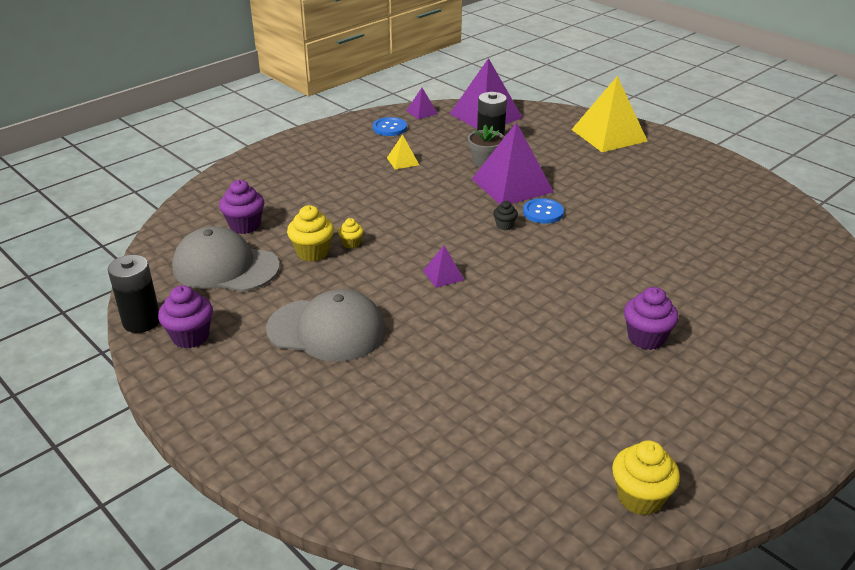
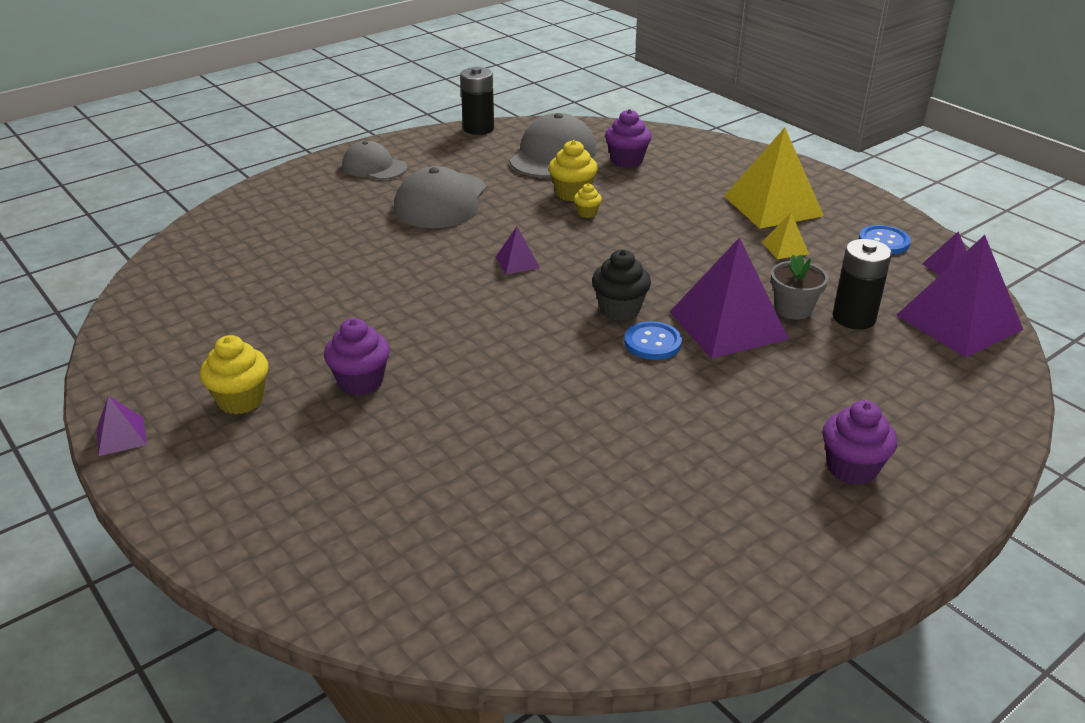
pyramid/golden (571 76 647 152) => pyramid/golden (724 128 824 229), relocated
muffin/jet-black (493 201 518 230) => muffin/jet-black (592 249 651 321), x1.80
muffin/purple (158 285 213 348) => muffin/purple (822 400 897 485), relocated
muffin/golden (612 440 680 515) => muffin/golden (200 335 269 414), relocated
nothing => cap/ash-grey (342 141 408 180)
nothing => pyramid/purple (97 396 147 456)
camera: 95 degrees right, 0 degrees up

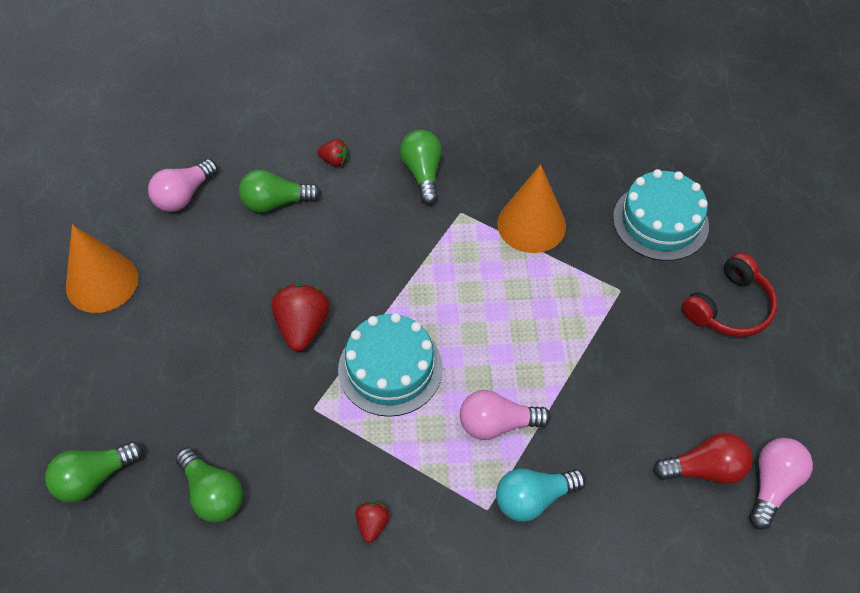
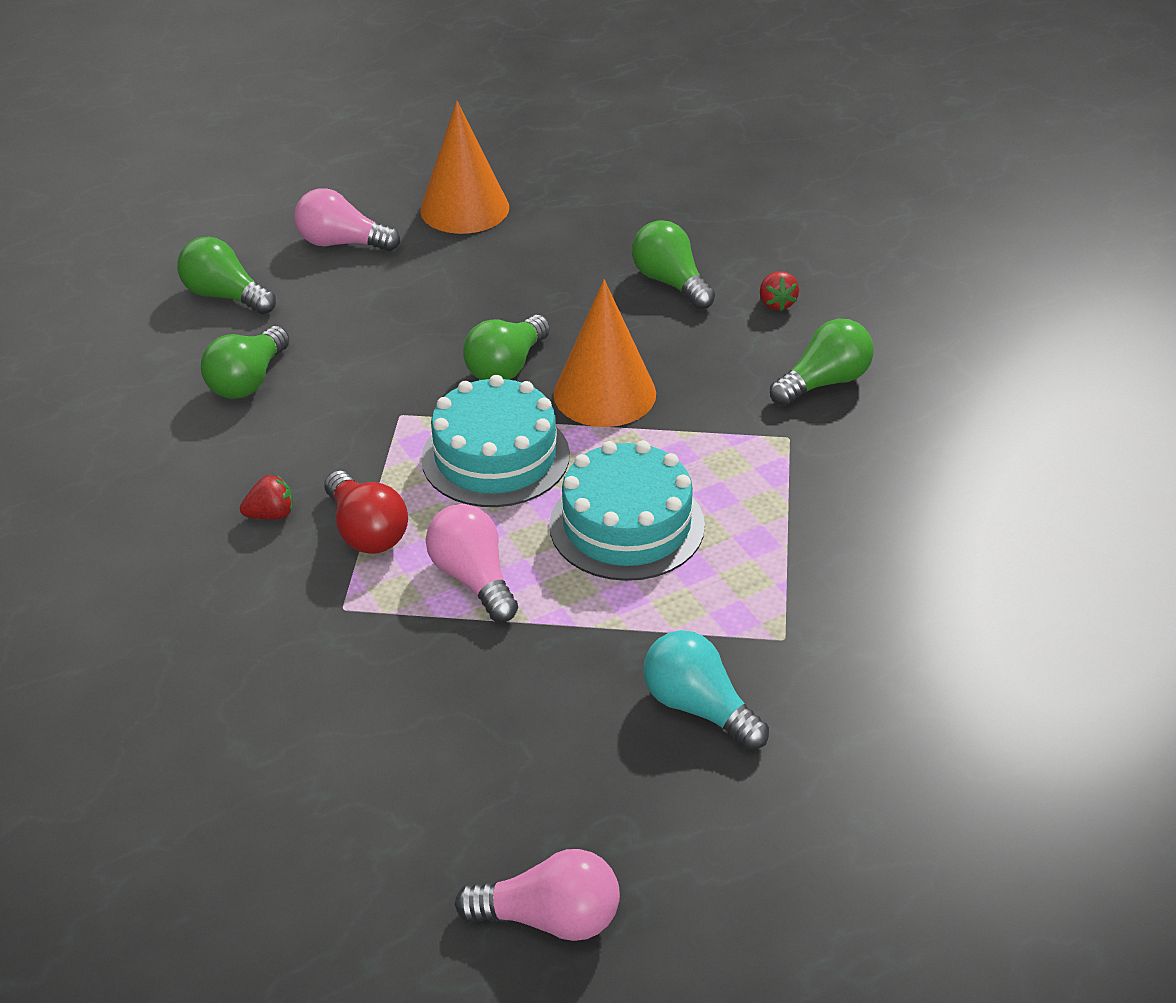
lightbulb/rose-pink (148 159 218 212) => lightbulb/rose-pink (294 188 400 251), relocated
cone shape/orange (497 164 566 253) => cone shape/orange (553 279 656 427), relocated
gateau/turquoise (613 169 709 261) => gateau/turquoise (549 441 705 581), relocated
over-ear headphones/crimson (682 252 778 337) => nothing
berry/crimson (272 284 330 352) => lightbulb/emerald (463 315 550 380)
lightbulb/crimson (654 432 753 484) => lightbulb/crimson (324 470 408 554), relocated
lightbulb/turquoise (496 469 586 522) => lightbulb/turquoise (643 630 769 750), relocated
camera: 65 degrees right, 15 degrees down

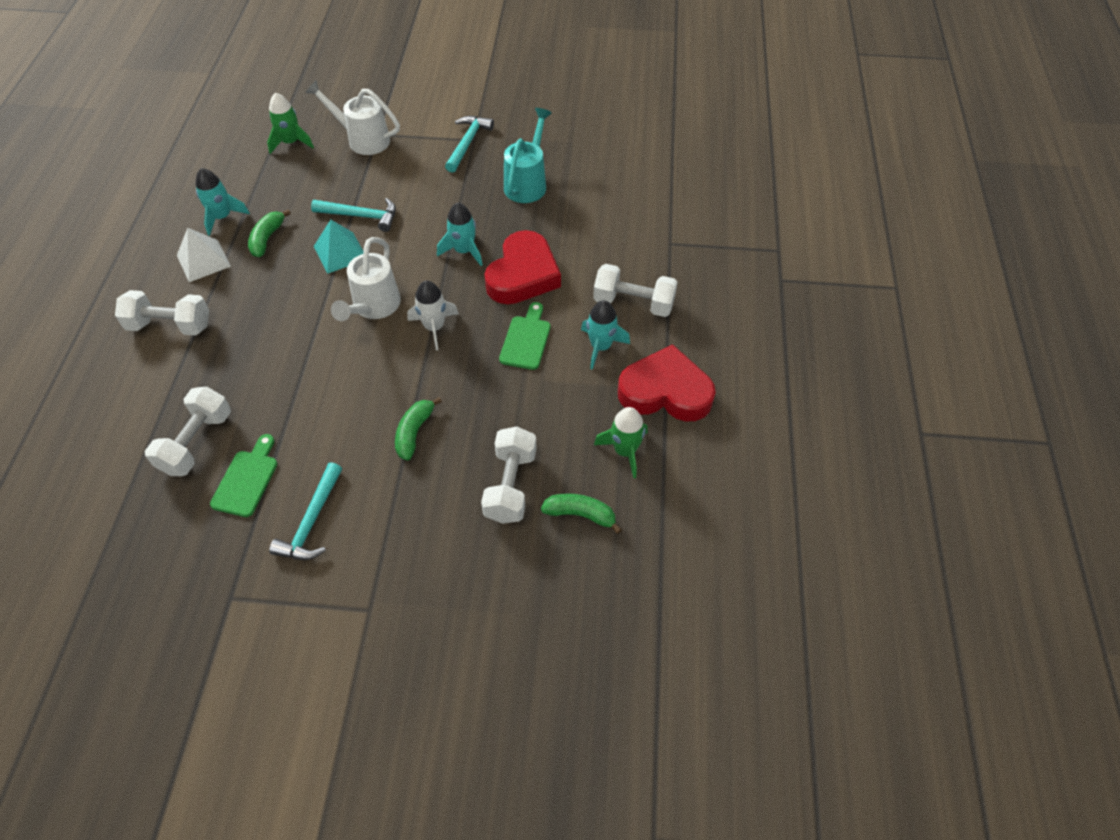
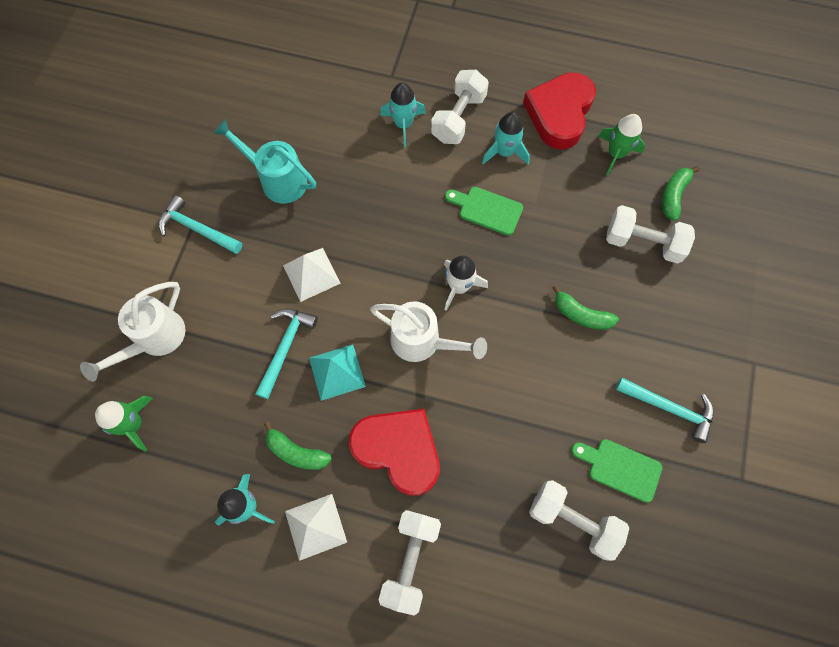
spaceship/turquoise (437 203 483 266) => spaceship/turquoise (380 82 426 147), relocated
love heart/crimson (484 230 561 304) => love heart/crimson (349 409 440 496), relocated
nothing => pyramid/white (283 248 341 302)
camera: 80 degrees left, 15 degrees up

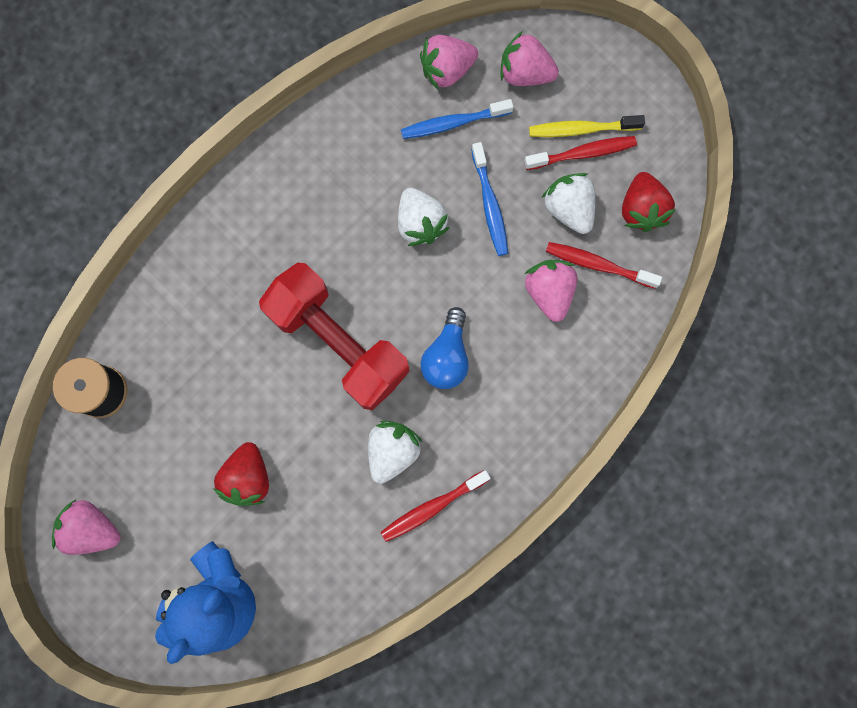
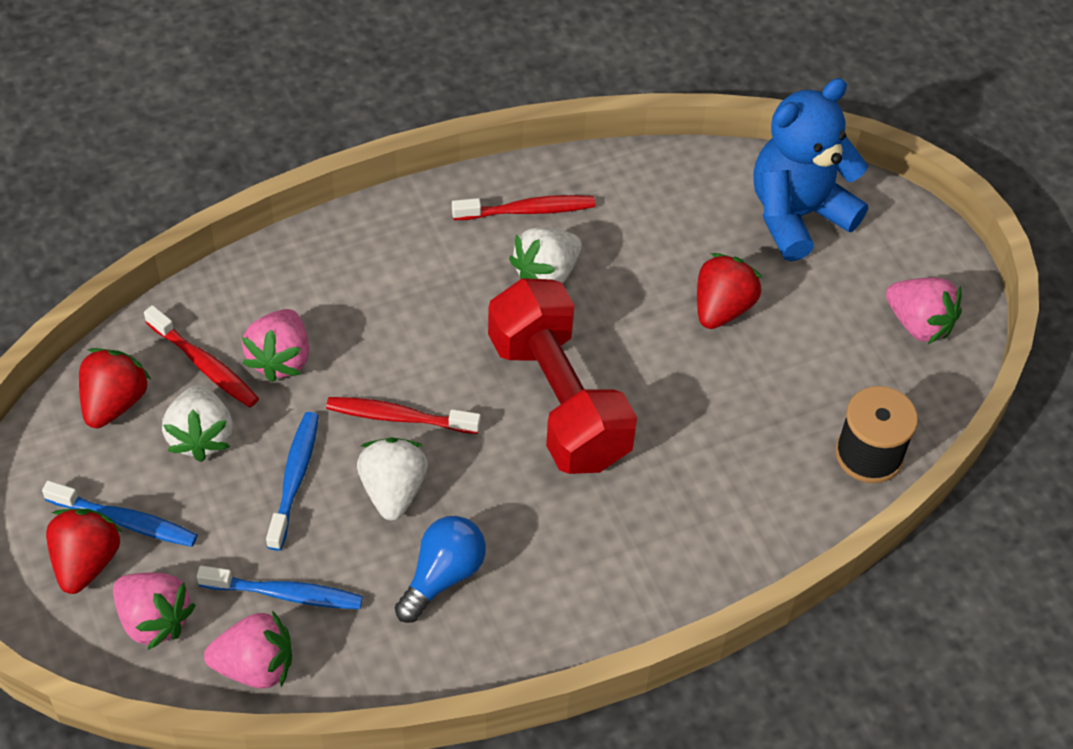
tooth brush/golden (529 115 645 137) => tooth brush/blue (42 481 198 547)
tooth brush/crimson (524 136 637 170) => tooth brush/crimson (326 397 481 434), relocated
lightbulb/blue (420 307 469 389) => lightbulb/blue (395 516 486 623), relocated
nothing => berry/crimson (46 509 122 594)
camera: 160 degrees left, 25 degrees down

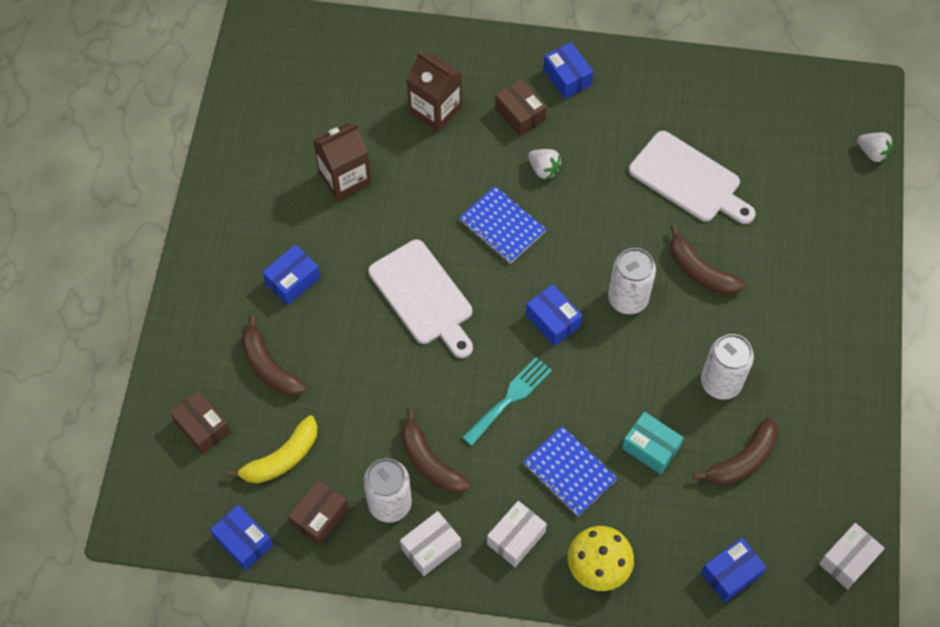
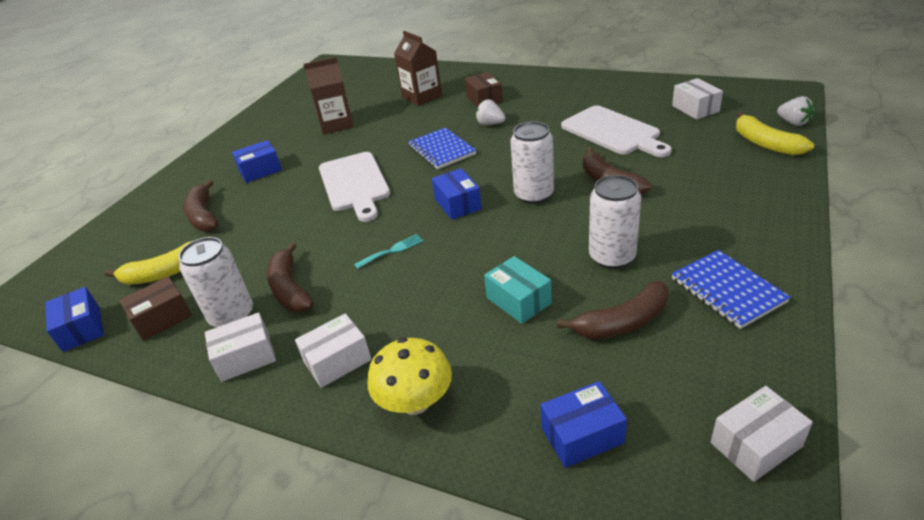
package/blue (543 42 593 99) => nothing
berry/white (528 149 562 179) => berry/white (476 100 506 125), 150 degrees clockwise
dinner fork/turquoise (462 357 552 446) => dinner fork/turquoise (354 234 423 269), x0.63
package/brown (170 390 231 455) => nothing
exercise book/blue (523 426 618 516) => exercise book/blue (672 250 791 329), relocated
nothing => package/white (672 78 723 120)
nothing => toy banana/golden (736 111 814 156)
camera: 20 degrees right, 25 degrees down

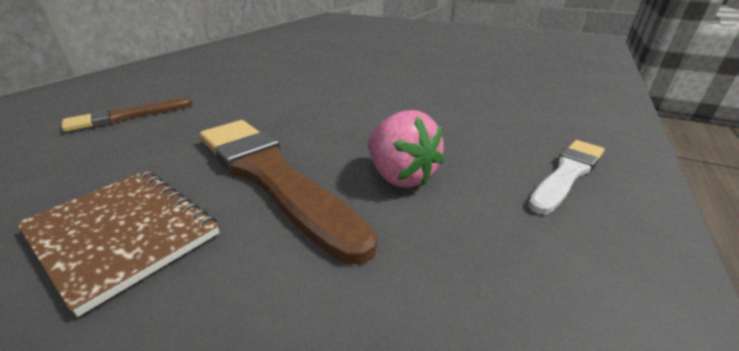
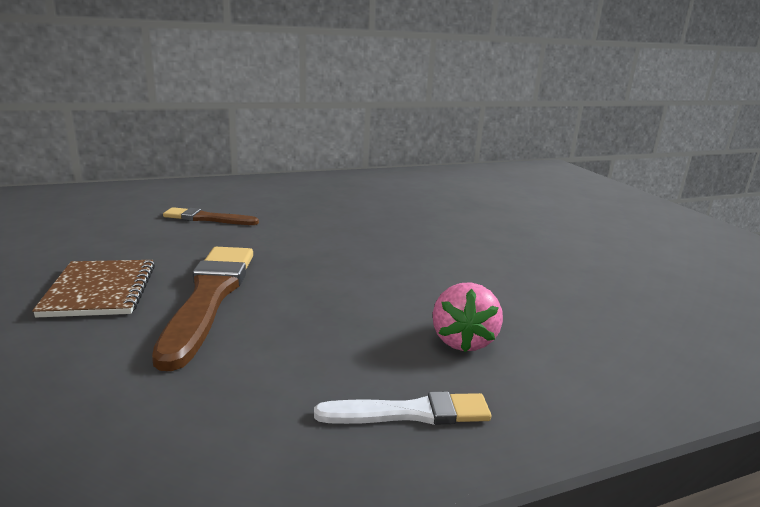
berry/rose-pink (368 110 445 188) => berry/rose-pink (433 282 503 352), relocated
camera: 40 degrees right, 10 degrees down

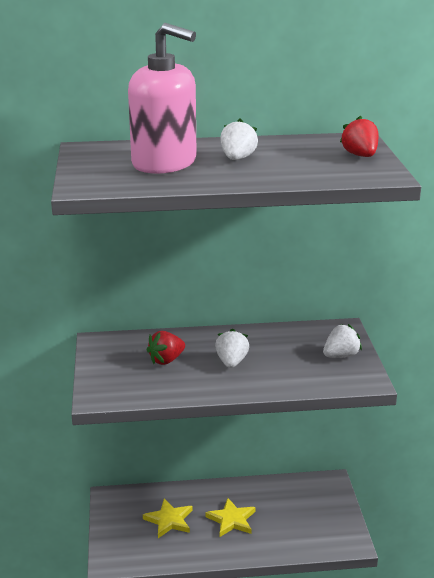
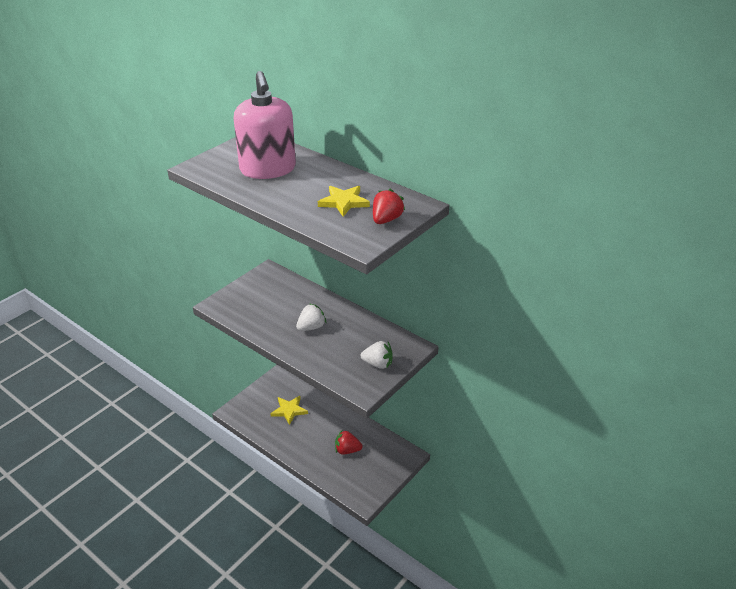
berry/white (220 119 258 160) => nothing
berry/crimson (147 331 185 365) => berry/crimson (335 430 363 454), relocated
star shape/golden (205 498 256 537) => star shape/golden (318 186 370 217), relocated
camera: 45 degrees right, 10 degrees up

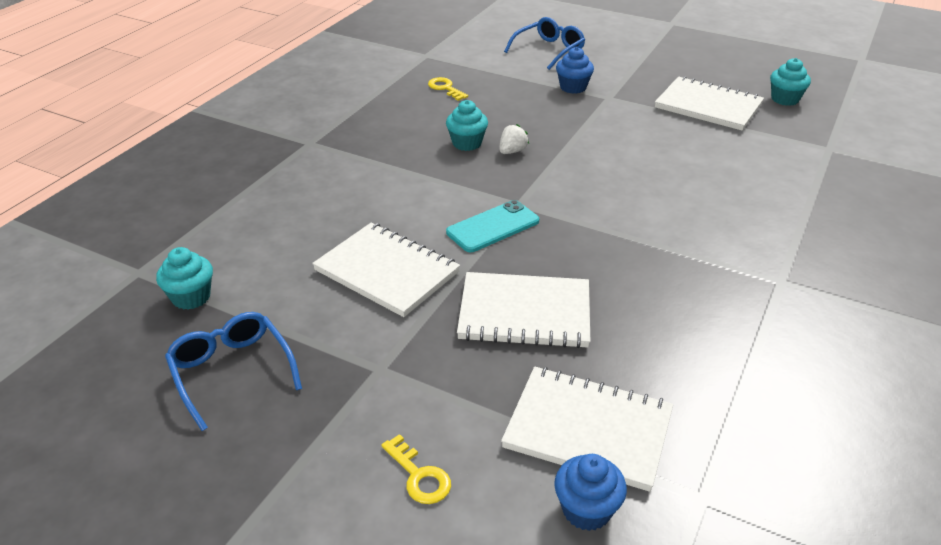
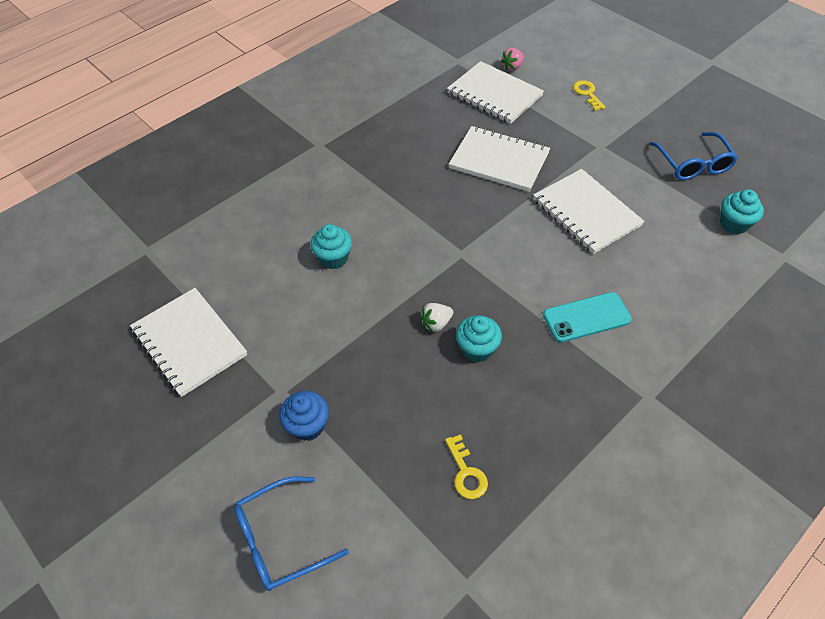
muffin/turquoise (770 58 811 106) => muffin/turquoise (310 224 352 269), relocated
smartphone/turquoise (446 200 539 252) => smartphone/turquoise (543 292 632 342), relocated
muffin/blue (554 454 627 531) => berry/rose-pink (501 48 524 71)
camera: 160 degrees left, 15 degrees up

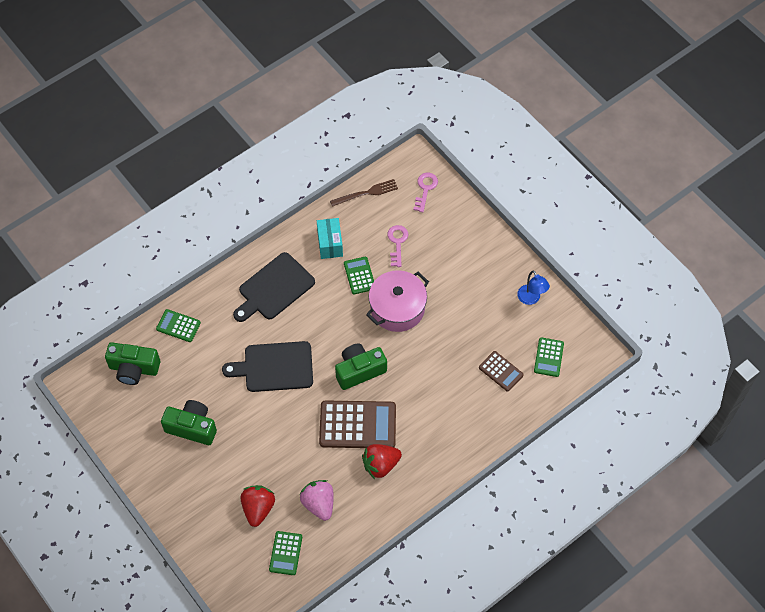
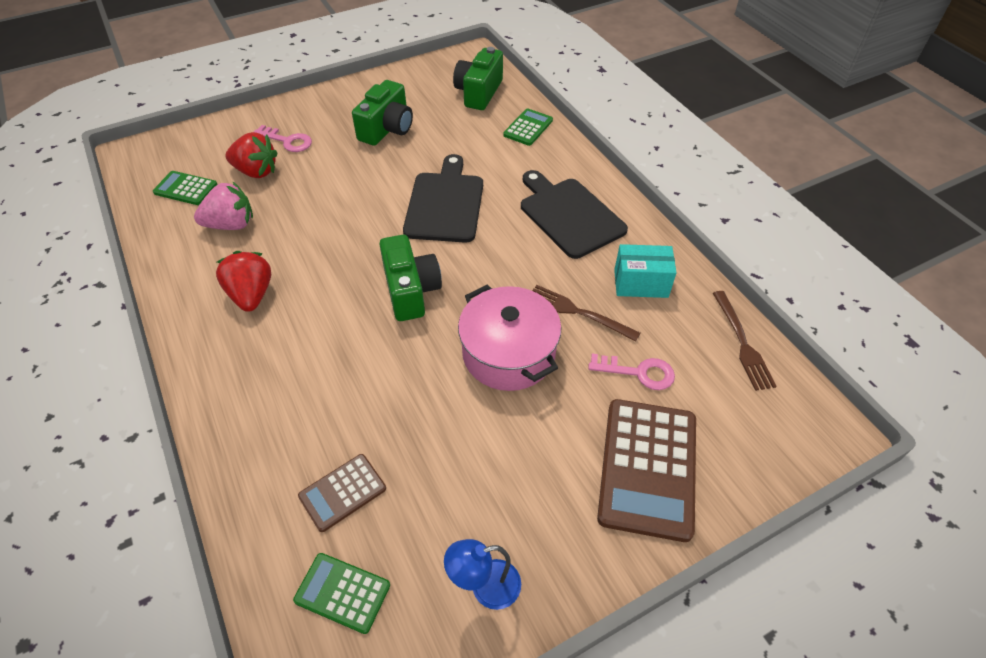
key/rose-pink (413 173 438 212) => key/rose-pink (254 125 312 152), relocated
calculator/emerald (344 257 374 294) => dinner fork/brown (532 285 640 342)
calculator/brown (319 400 396 448) => calculator/brown (597 399 696 542), relocated
camera: 100 degrees right, 10 degrees down

